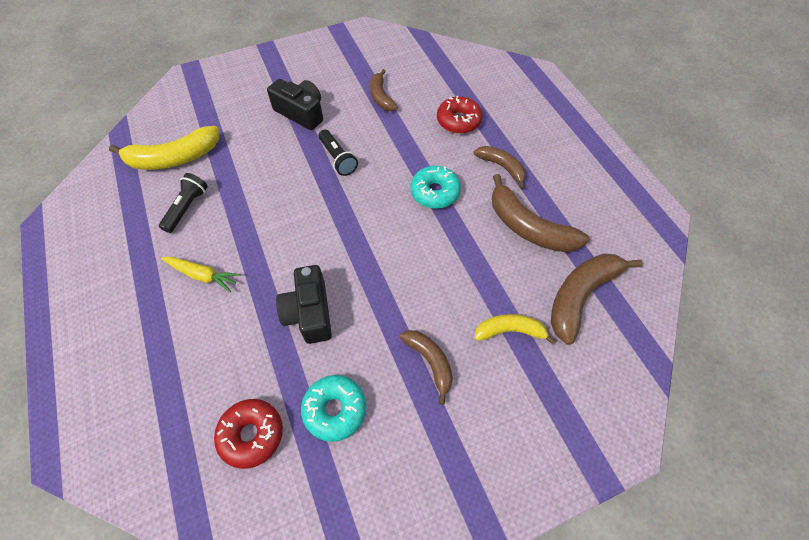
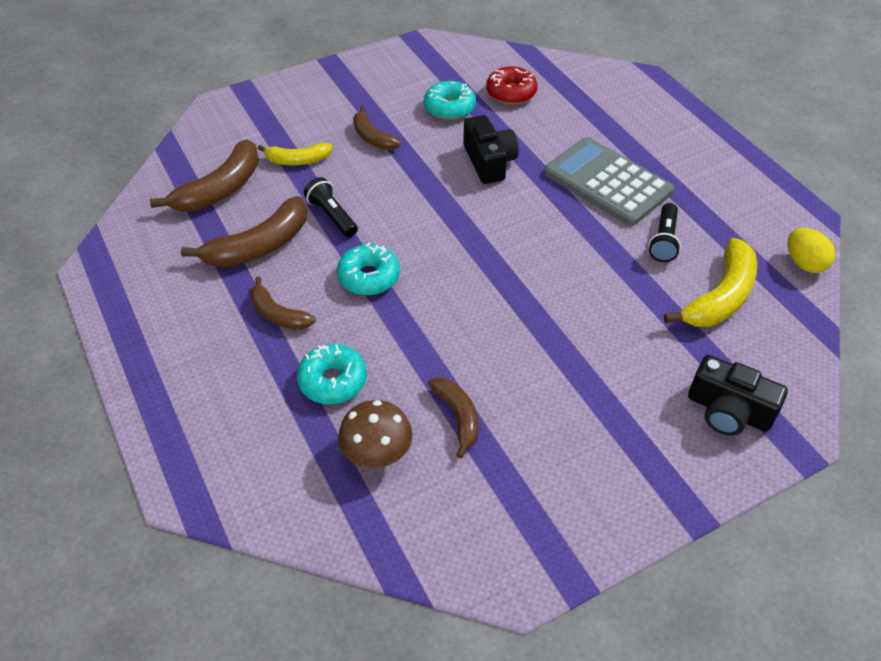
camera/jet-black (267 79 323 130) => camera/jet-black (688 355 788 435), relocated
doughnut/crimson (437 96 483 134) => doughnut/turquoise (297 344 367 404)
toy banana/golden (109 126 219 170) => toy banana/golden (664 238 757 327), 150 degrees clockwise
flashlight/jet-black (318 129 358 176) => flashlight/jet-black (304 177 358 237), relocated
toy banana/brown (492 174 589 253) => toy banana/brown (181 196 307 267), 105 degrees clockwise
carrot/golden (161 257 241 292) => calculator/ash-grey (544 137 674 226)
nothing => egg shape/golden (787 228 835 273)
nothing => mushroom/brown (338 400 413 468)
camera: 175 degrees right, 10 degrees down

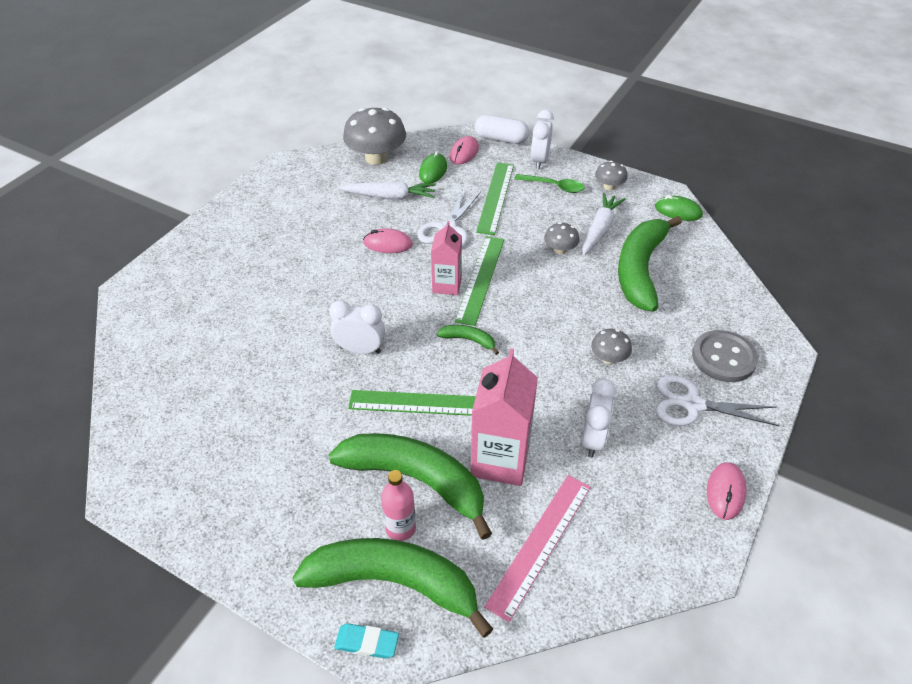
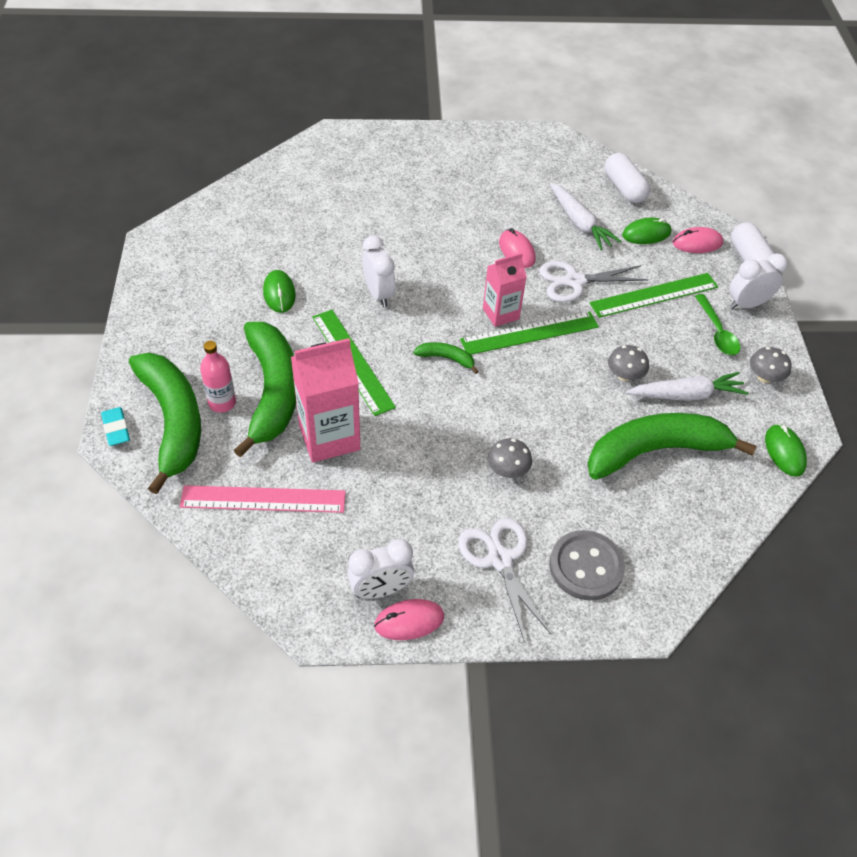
mushroom/ash-grey (343 107 406 165) => pill shape/white (605 153 650 203)
toy banana/emerald (437 325 499 355) => toy banana/emerald (413 342 479 374), 60 degrees counterclockwise
alarm clock/white (582 379 616 457) => alarm clock/white (347 539 414 599), relocated
nothing => mouse/emerald (263 270 296 313)
camera: 55 degrees right, 5 degrees up

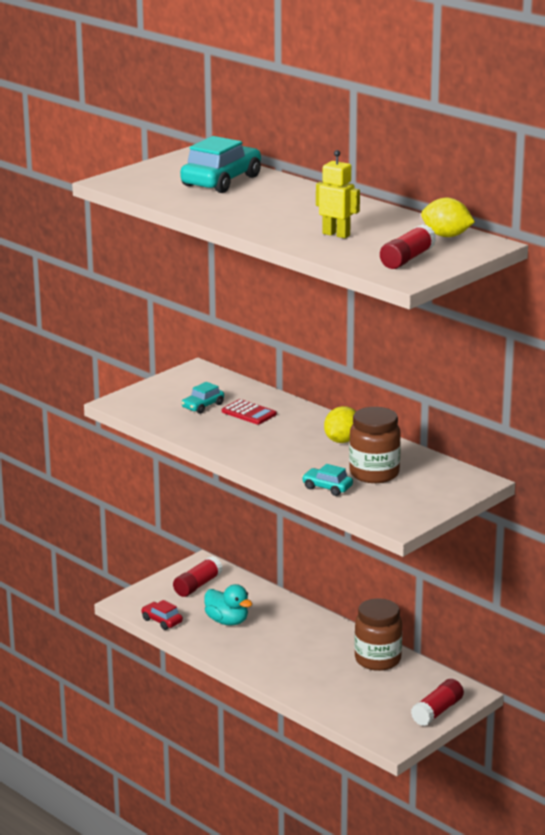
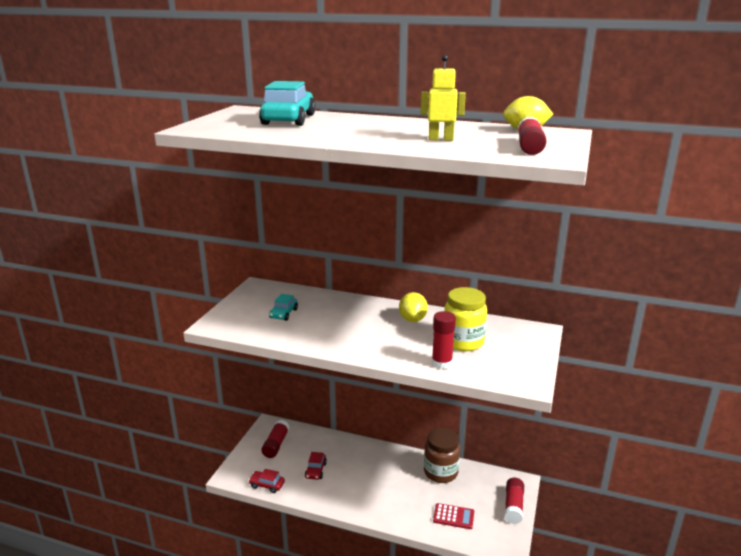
calculator/crimson (222 399 277 425) => calculator/crimson (433 503 474 529), relocated
preserve jar/brown (349 407 401 483) => preserve jar/golden (444 287 487 351)
toy car/turquoise (302 464 353 496) => glue stick/crimson (432 311 456 369)
rubber duck/turquoise (204 584 252 626) => toy car/crimson (305 452 327 480)
camera: 25 degrees left, 0 degrees up

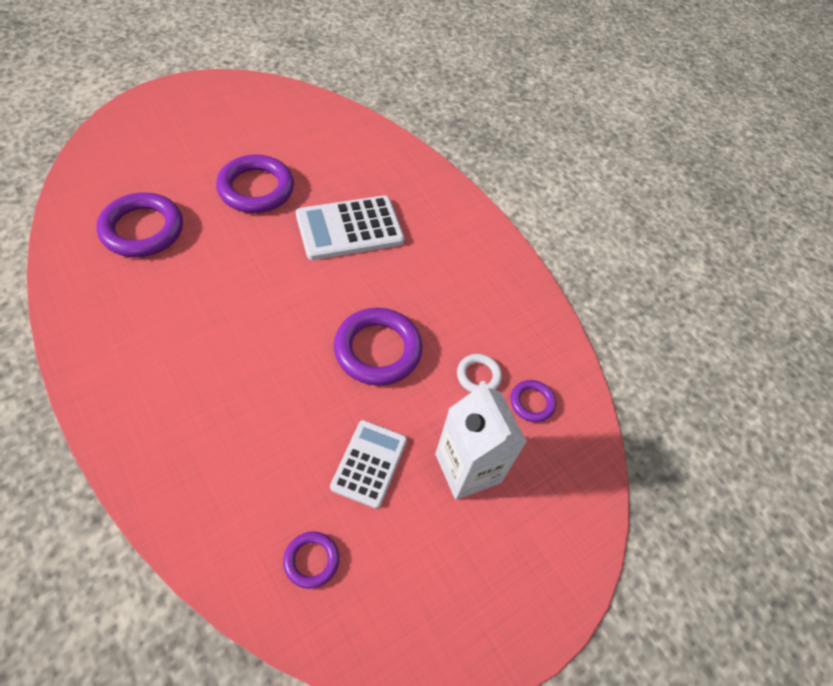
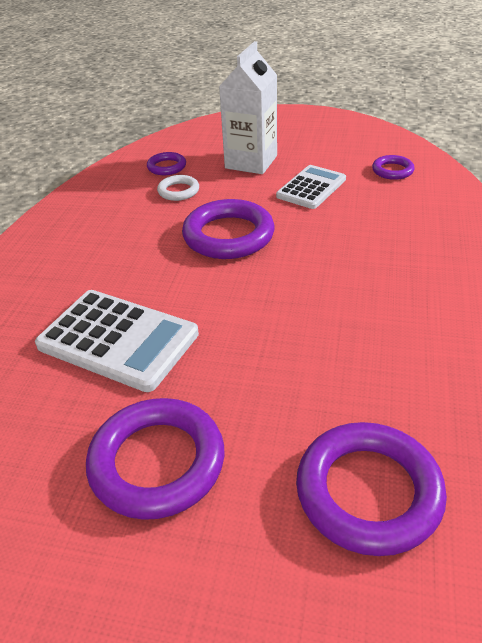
calculator/white (330 420 407 509) => calculator/white (276 165 346 209), 150 degrees clockwise
camera: 125 degrees left, 15 degrees down

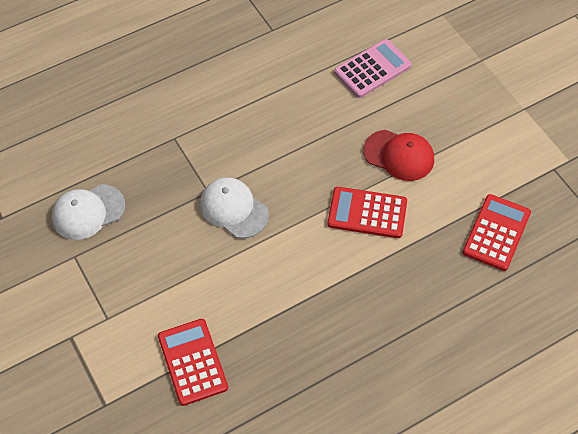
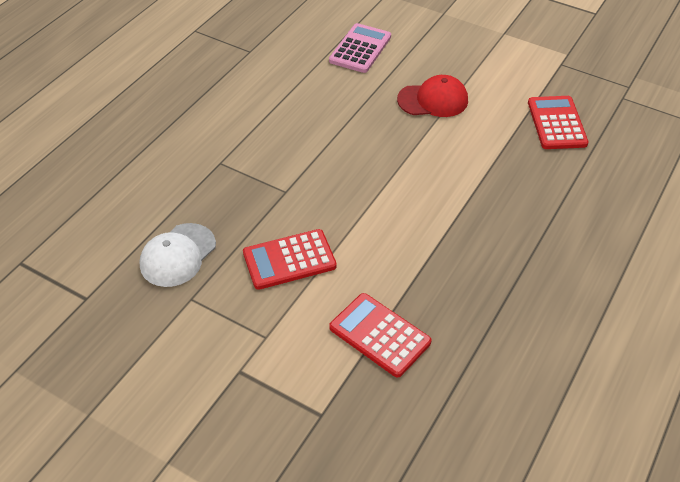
cap/white (200 177 269 239) => nothing
calculator/crimson (327 187 407 238) => calculator/crimson (243 229 337 290), relocated
camera: 30 degrees left, 10 degrees down

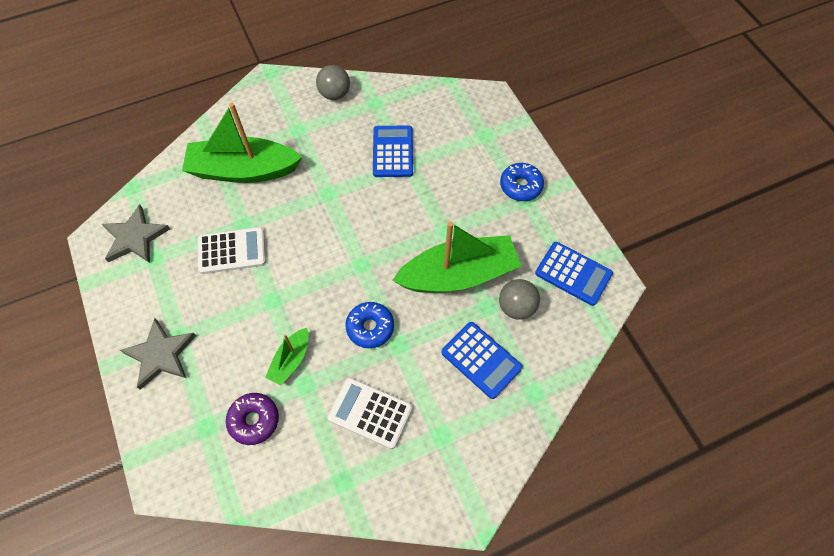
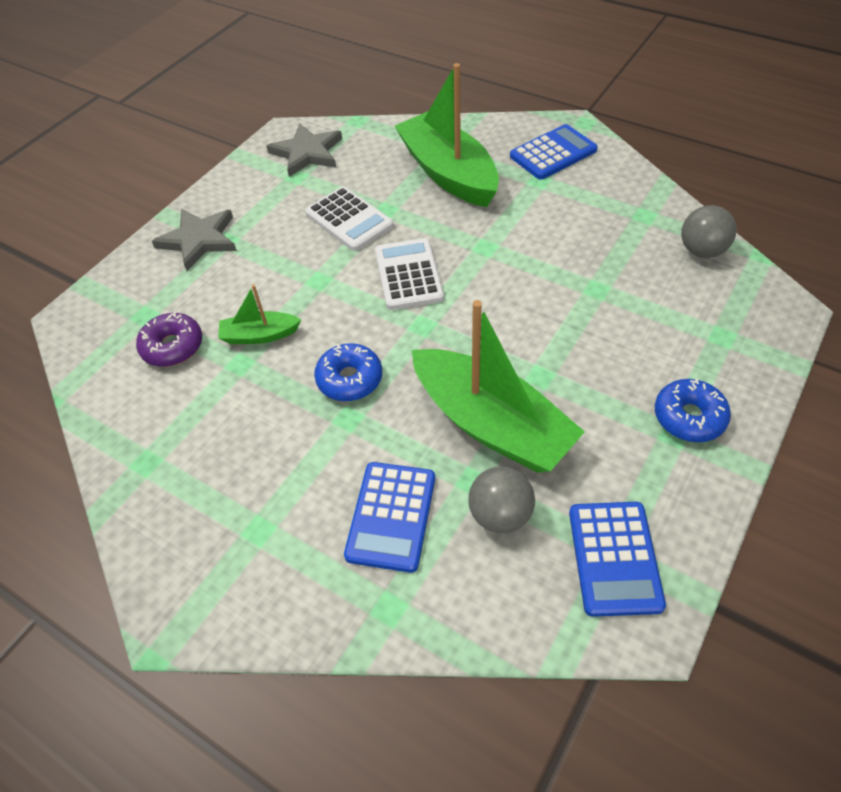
play ball/ash-grey (316 65 350 100) => play ball/ash-grey (681 205 737 258), relocated
calculator/blue (373 125 413 177) => calculator/blue (510 124 598 180), relocated
calculator/white (328 378 412 449) => calculator/white (375 238 444 310), relocated
camera: 60 degrees right, 10 degrees down

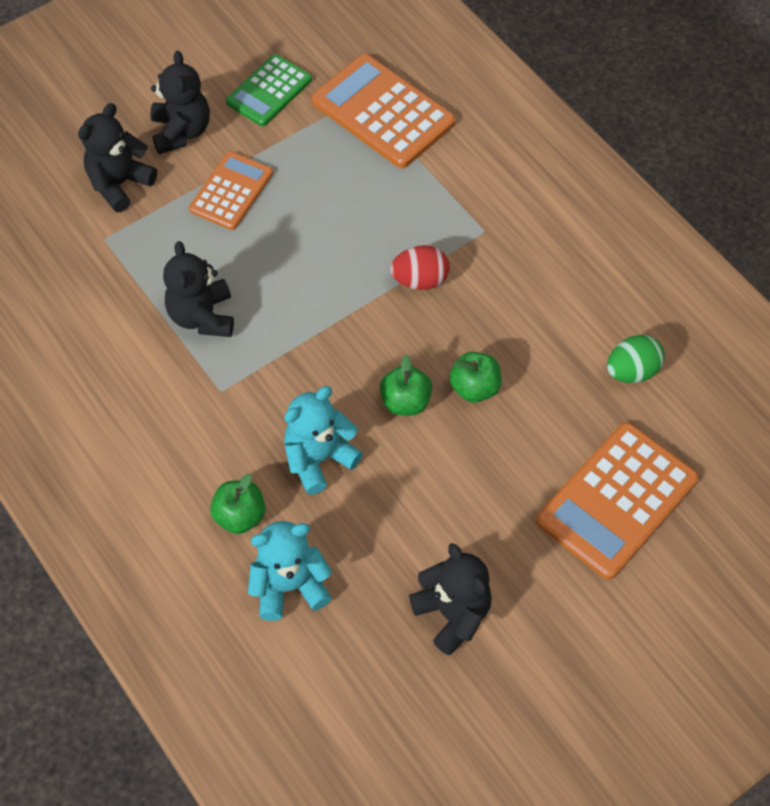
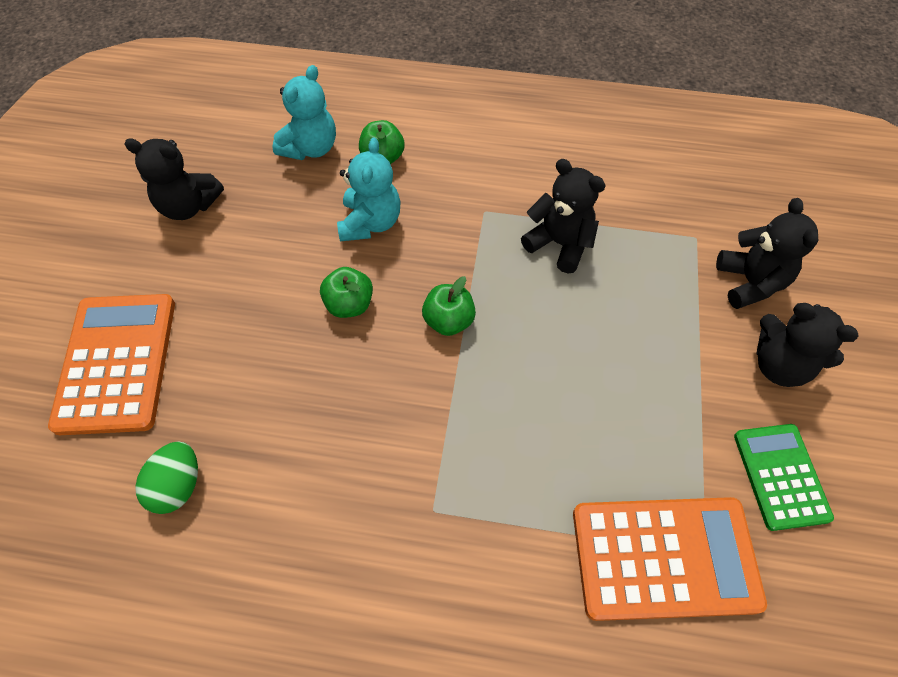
calculator/orange (189 151 273 230) => nothing
egg shape/crimson (391 245 450 290) => nothing
apple/emerald (449 352 502 403) => apple/emerald (422 276 476 336), relocated
camera: 135 degrees right, 0 degrees up

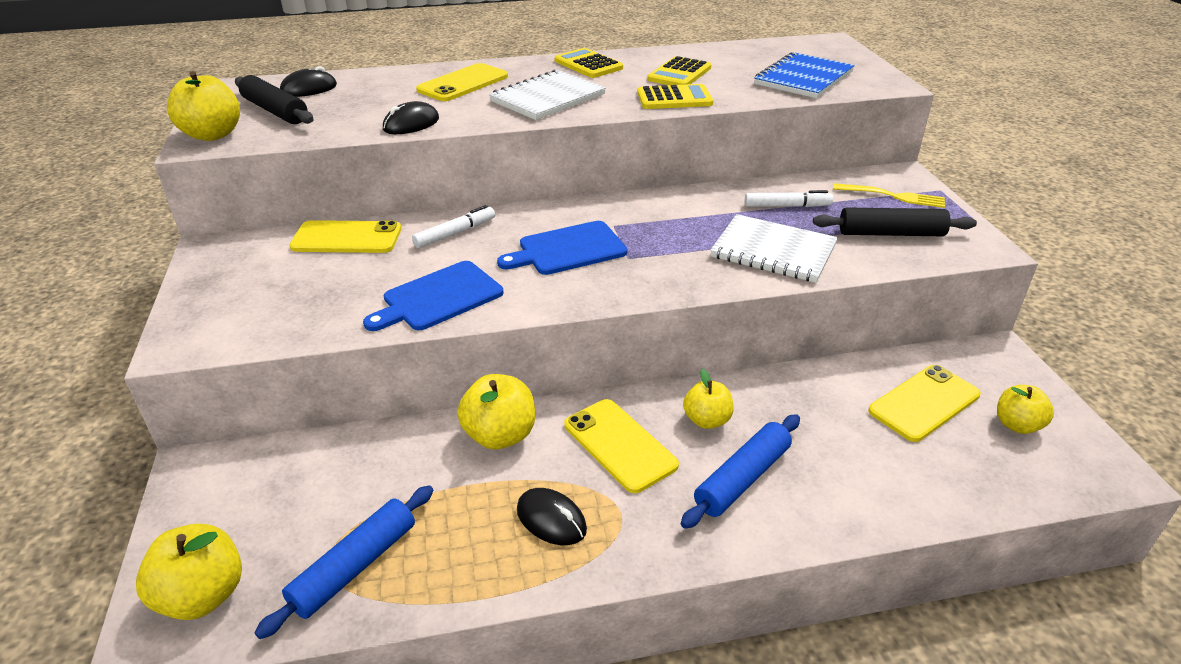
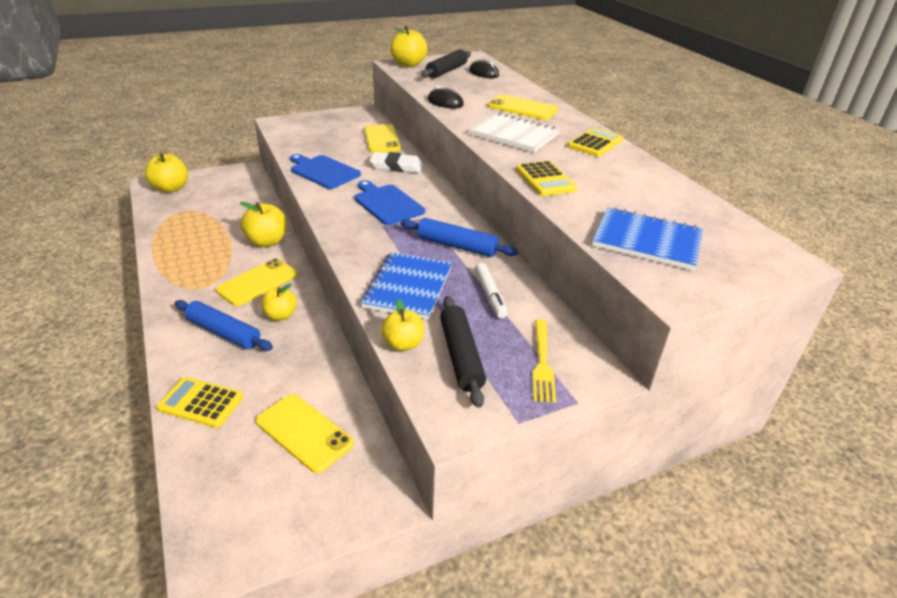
calculator/golden (647 56 711 85) => calculator/golden (157 377 243 428), relocated
felt pen/white (412 205 495 248) => pencil eraser/white (370 152 424 173)
exercise book/white (710 214 838 283) => exercise book/blue (361 252 452 320)
apple/golden (997 385 1054 434) => apple/golden (381 299 424 351), relocated
pastry roller/blue (255 485 434 639) => pastry roller/blue (401 218 518 257), relocated
mouse/jet-black (517 488 587 545) => nothing
camera: 75 degrees right, 0 degrees up

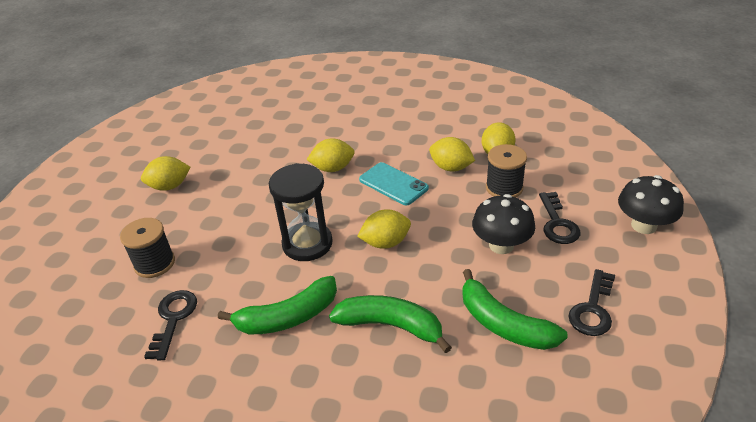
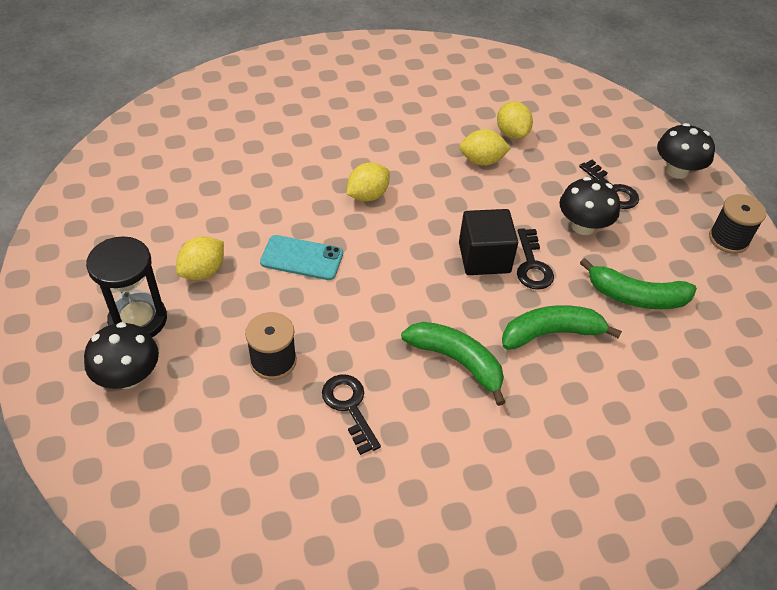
spool/jet-black (486 144 527 198) => spool/jet-black (709 194 766 254), relocated
smartphone/turquoise (359 162 429 205) => smartphone/turquoise (260 235 343 280), relocated
sand timer/jet-black (269 163 333 261) => sand timer/jet-black (86 236 167 337), relocated
toy lemon/golden (357 209 411 249) => solid cube/jet-black (459 209 518 275)
key/jet-black (568 269 615 336) => key/jet-black (517 228 554 290), relocated
toy banana/emerald (218 276 337 334) => toy banana/emerald (401 322 506 406), 90 degrees counterclockwise
nothing => mushroom/jet-black (84 322 159 389)
camera: 35 degrees left, 10 degrees up

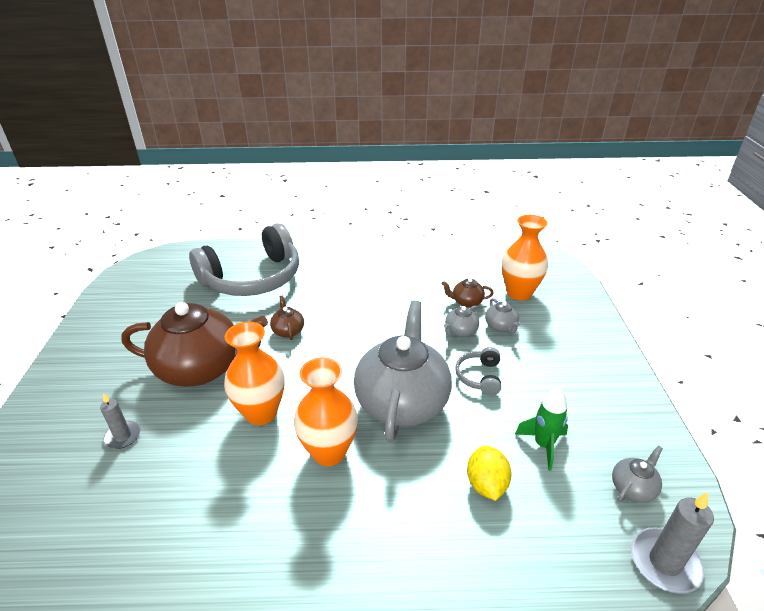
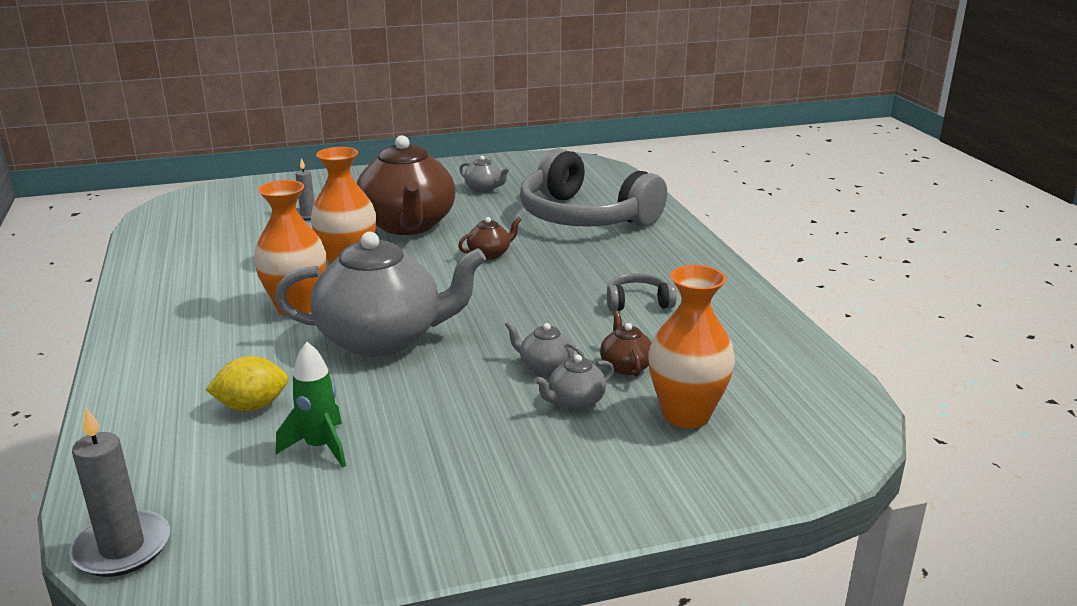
over-ear headphones/ash-grey (455 347 501 396) => over-ear headphones/ash-grey (607 273 677 311), relocated
teapot/ash-grey (612 446 663 503) => teapot/ash-grey (459 155 510 192), relocated
camera: 75 degrees right, 10 degrees down

